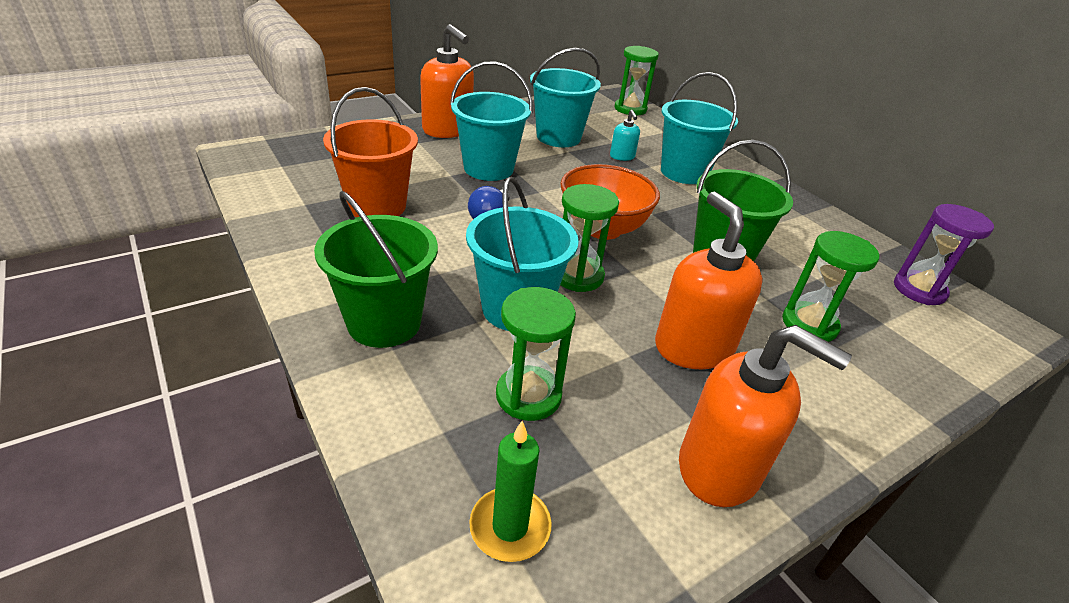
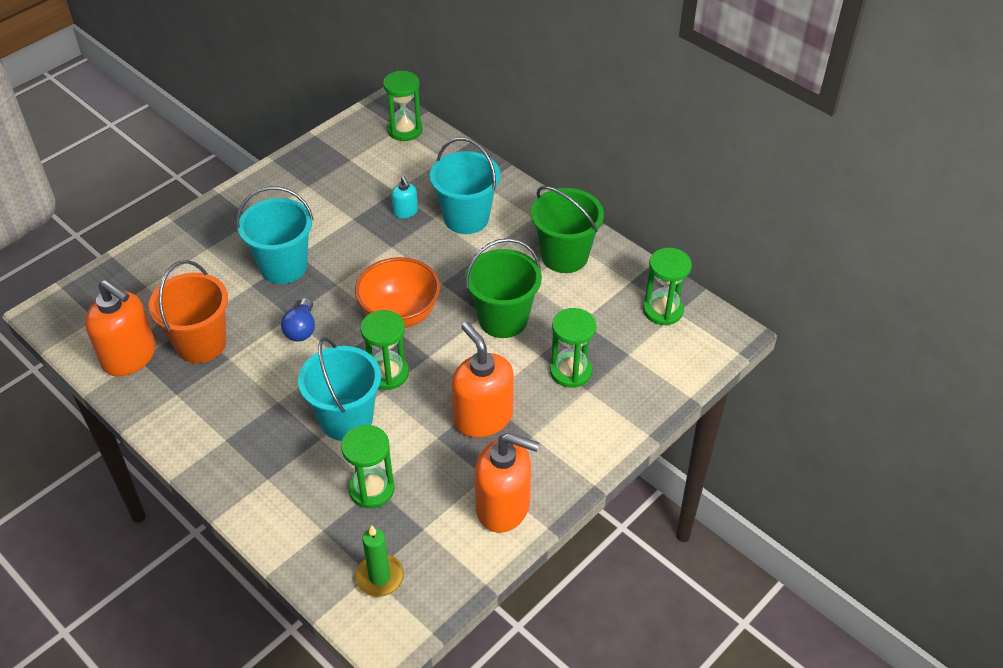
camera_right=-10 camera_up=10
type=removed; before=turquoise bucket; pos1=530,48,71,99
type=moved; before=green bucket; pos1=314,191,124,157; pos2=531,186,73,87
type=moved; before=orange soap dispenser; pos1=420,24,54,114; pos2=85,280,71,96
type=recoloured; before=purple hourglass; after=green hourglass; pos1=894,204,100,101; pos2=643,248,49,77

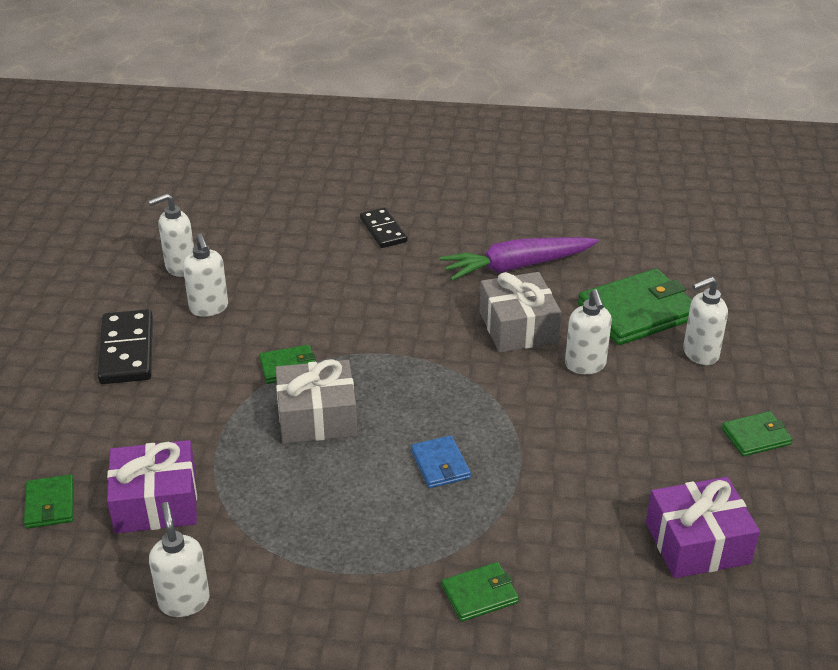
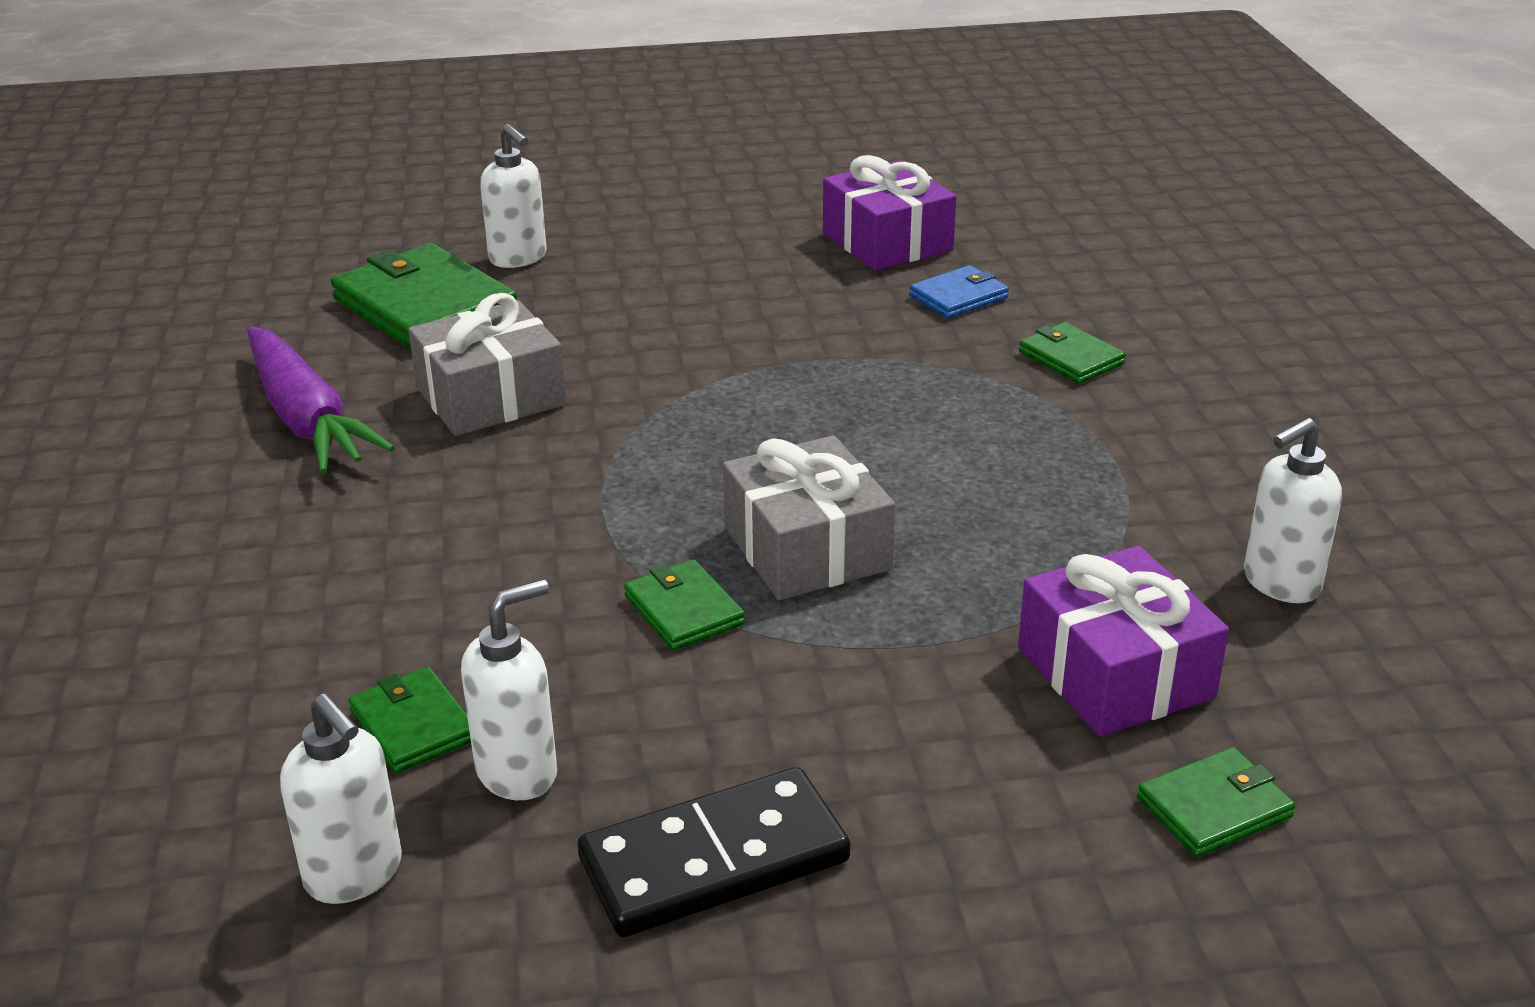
camera_right=-105 camera_up=-5
type=removed; before=black domino; pos1=360,207,47,41
type=removed; before=white soap dispenser; pos1=565,289,47,85
type=moved; before=blue wallet; pos1=411,435,60,53; pos2=909,265,100,54
type=moved; before=green wallet; pos1=721,411,72,45; pos2=348,667,123,106

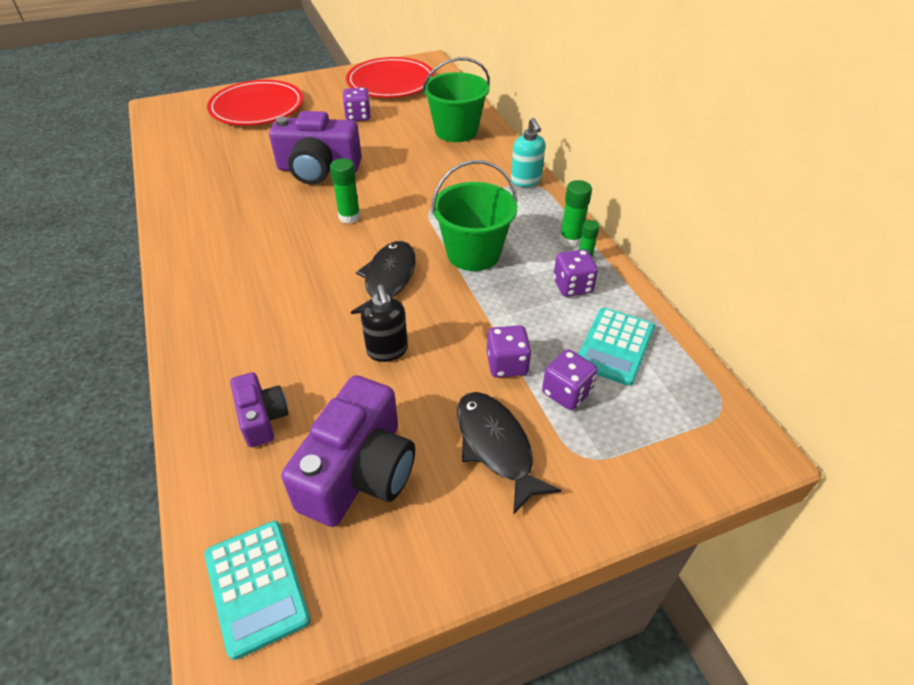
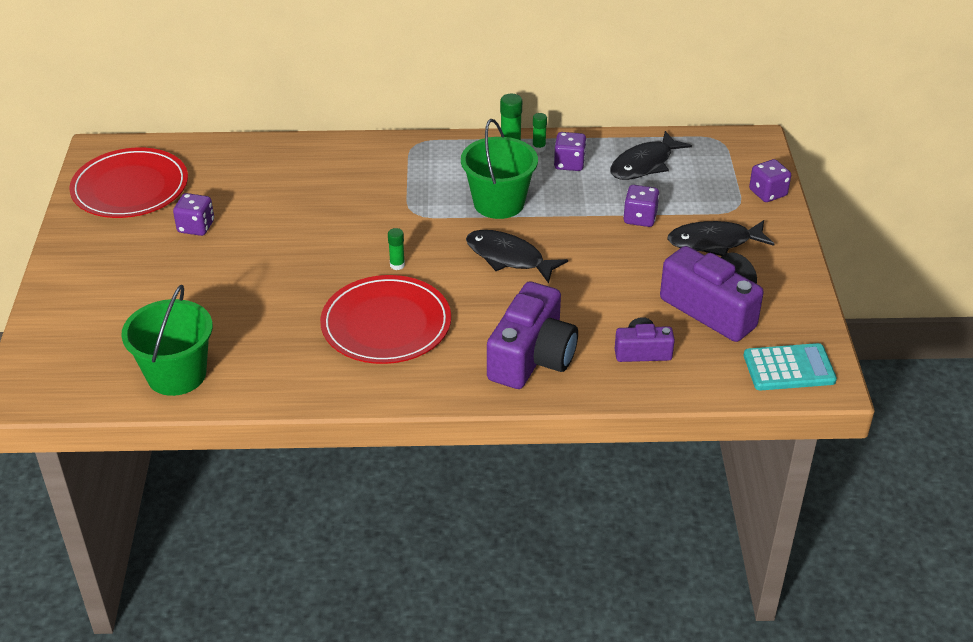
camera_right=-70 camera_up=-5
type=removed; before=black soap dispenser; pos1=361,285,47,77
type=removed; before=turquoise soap dispenser; pos1=511,118,34,69
type=moved; before=red plate; pos1=207,80,96,45; pos2=320,275,131,89
type=moved; before=purple camera; pos1=269,111,93,74; pos2=487,282,91,107
type=moved; before=green bucket; pos1=422,57,68,85; pos2=121,285,92,111
type=moved; before=purple dice; pos1=542,349,56,61; pos2=749,159,42,43
type=replaced; before=turquoise calculator; after=black fish; pos1=578,308,77,78; pos2=610,131,82,49
type=resized; before=green glue stick; pos1=330,158,31,66; pos2=388,228,17,42; scale=0.65

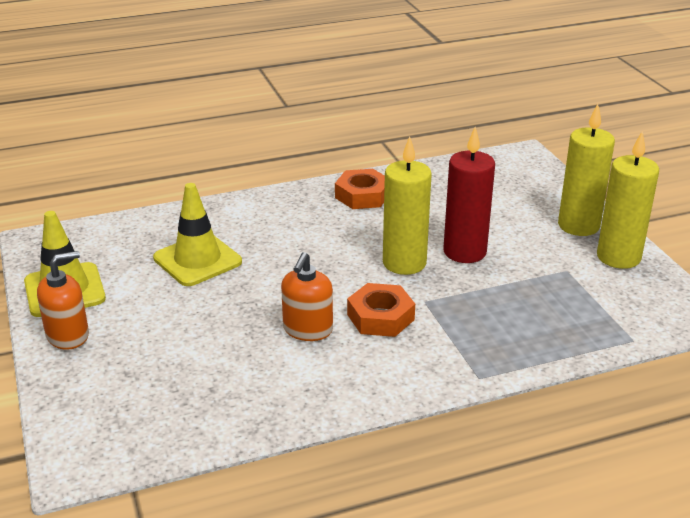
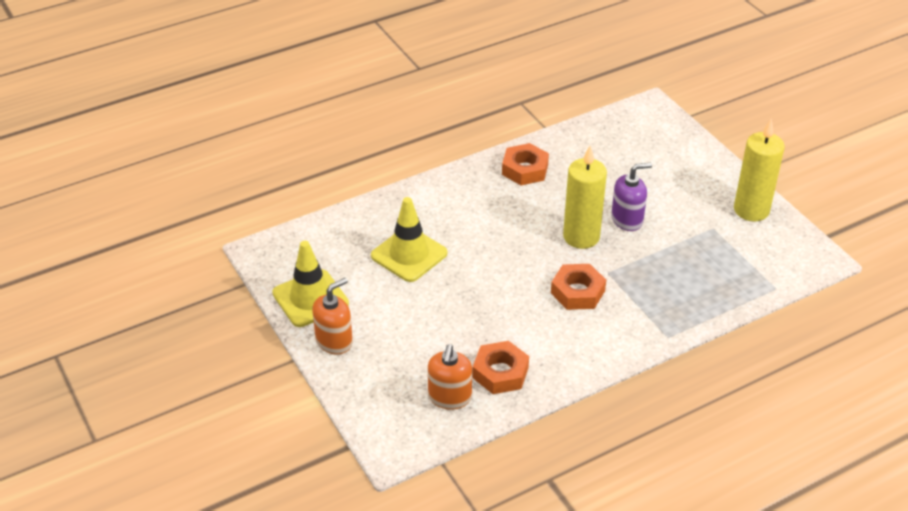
camera_right=-10 camera_up=10
type=removed; before=yellow candle; pos1=558,104,57,132
type=added; after=orange nut; pos2=472,341,57,53
type=moved; before=orange soap dispenser; pos1=281,252,52,89; pos2=428,344,44,66
type=replaced; before=red candle; after=purple soap dispenser; pos1=443,127,52,136; pos2=611,163,41,68

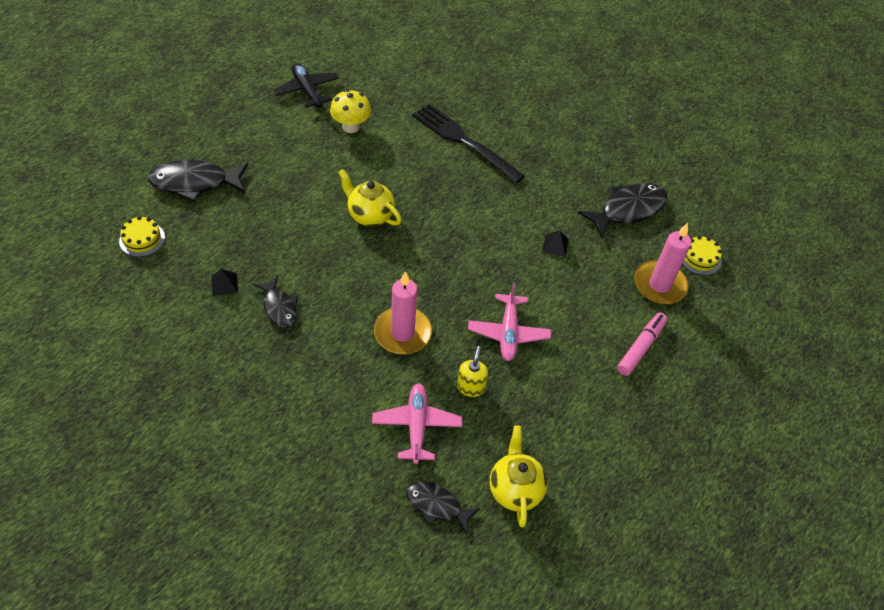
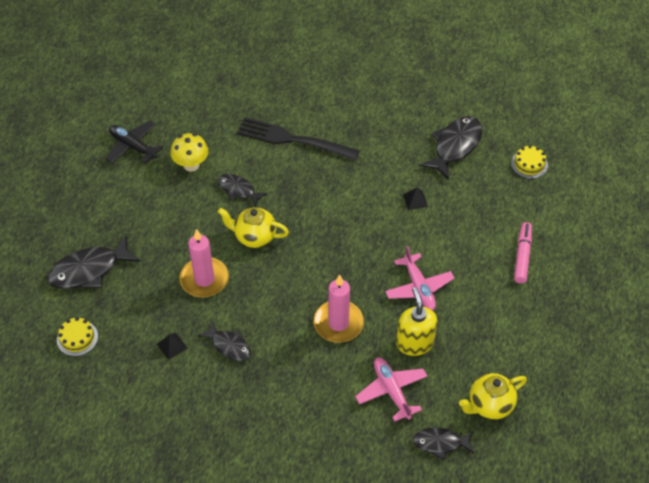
camera_right=-20 camera_up=0
type=added; after=black fish; pos2=218,174,50,33
type=moved; before=pink candle; pos1=634,223,57,81; pos2=180,229,49,68
type=turned; before=yellow teapot; pos1=490,426,57,101; pos2=459,373,68,47; turn=-90
type=resized; before=yellow soap dispenser; pos1=457,346,31,51; pos2=396,287,41,69; scale=1.58

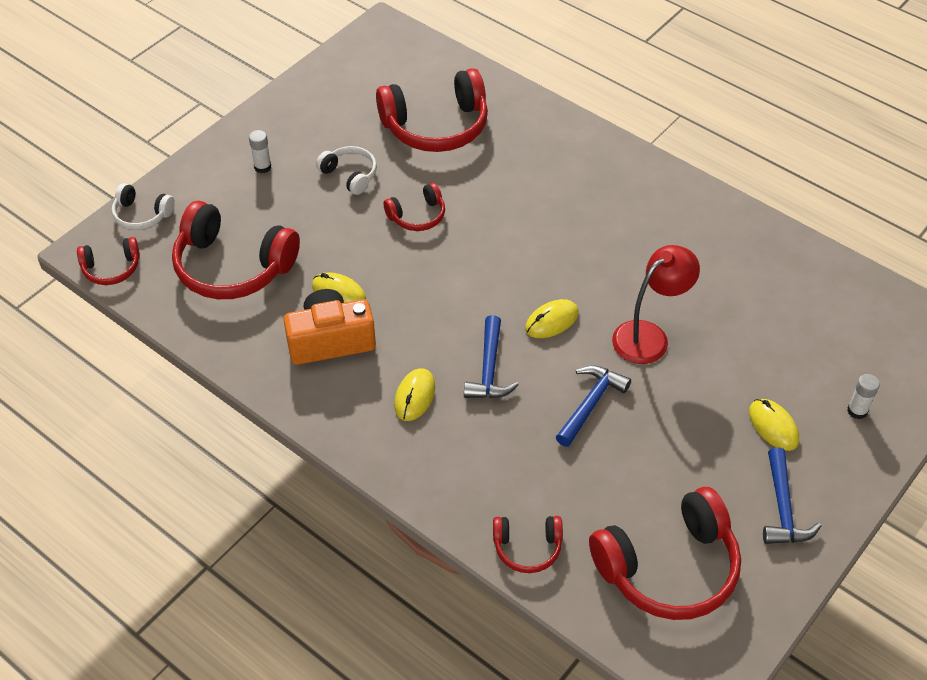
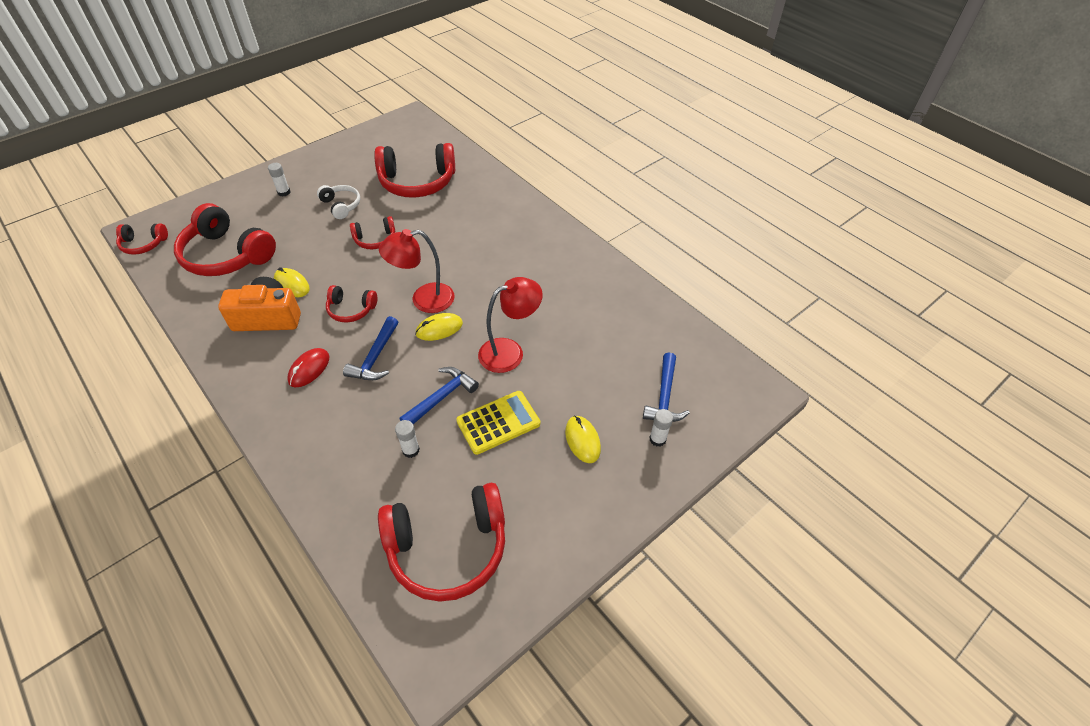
camera_right=10 camera_up=0
type=removed; before=white headphones; pos1=112,183,63,47
type=added; after=red lamp; pos2=379,229,76,84
type=added; after=white glue stick; pos2=395,420,25,38
type=added; after=yellow calculator; pos2=456,391,84,64
type=moved; before=red headphones; pos1=493,516,70,57; pos2=326,285,51,38
type=moved; before=blue hammer; pos1=763,447,58,97; pos2=643,352,47,70
type=recoloured; before=yellow mouse; after=red mouse; pos1=394,368,41,53; pos2=287,348,42,39

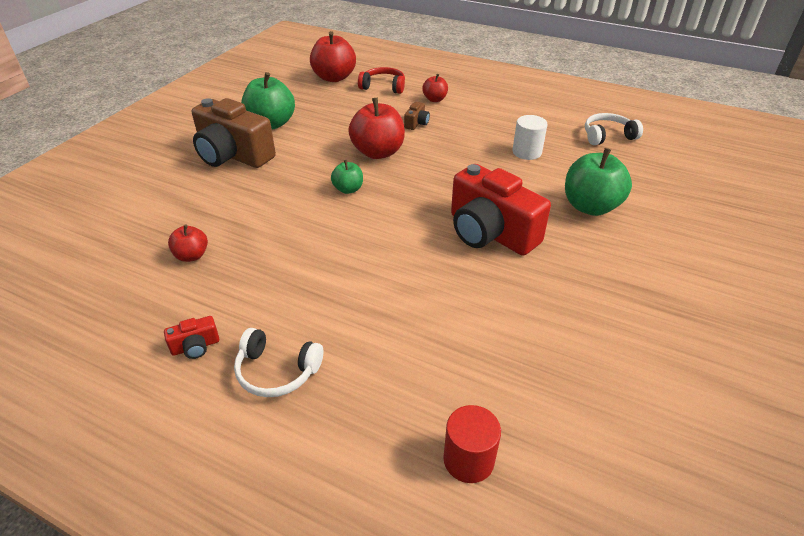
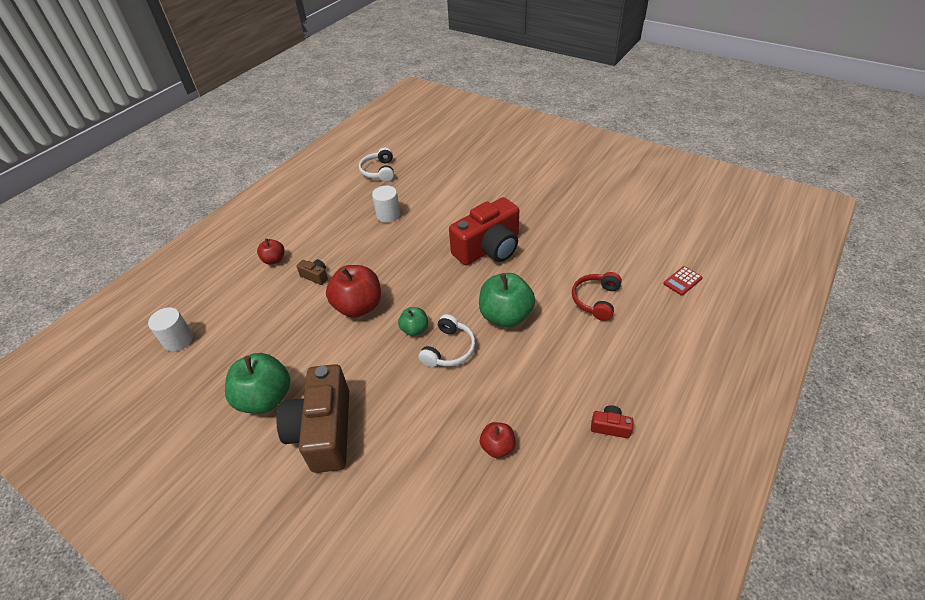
camera_right=-80 camera_up=5
type=moved; before=white headphones; pos1=234,328,89,69; pos2=419,314,56,53
type=moved; before=red headphones; pos1=358,67,47,27; pos2=572,272,50,49
type=moved; before=green apple; pos1=565,148,67,68; pos2=479,273,56,54
type=replaced; before=red apple; after=white cylinder; pos1=310,31,46,51; pos2=148,307,45,44
type=replaced; before=red cylinder; after=red calculator; pos1=443,405,58,78; pos2=663,266,40,29
type=turned; before=red camera; pos1=164,316,55,43; pos2=591,405,42,33; turn=-60
type=turned; before=brown camera; pos1=192,98,84,70; pos2=276,364,73,109; turn=135

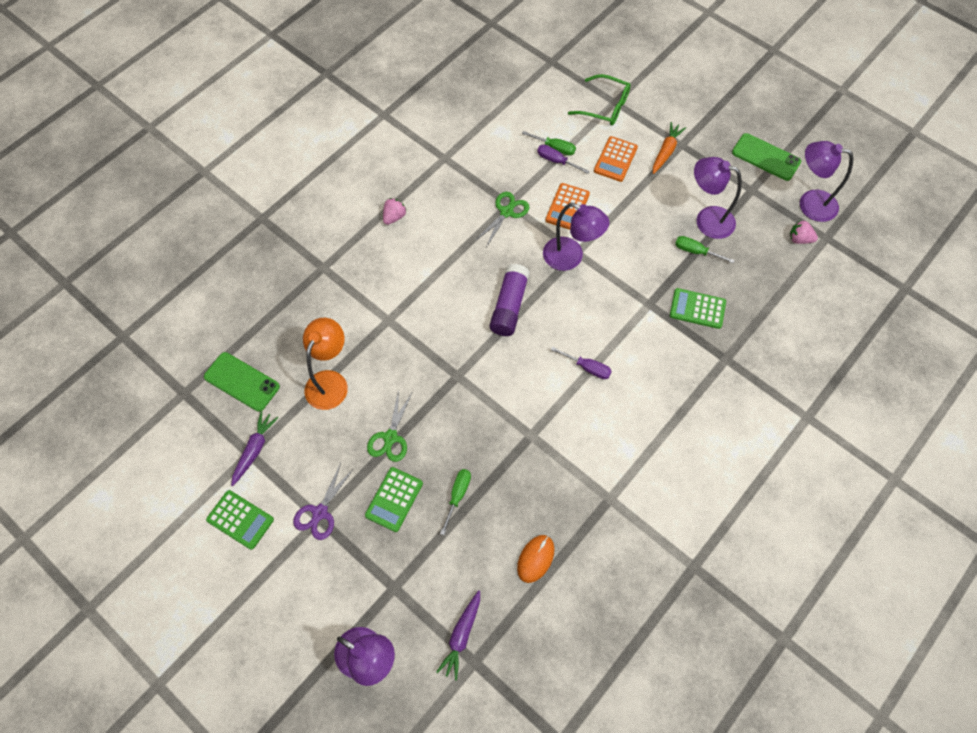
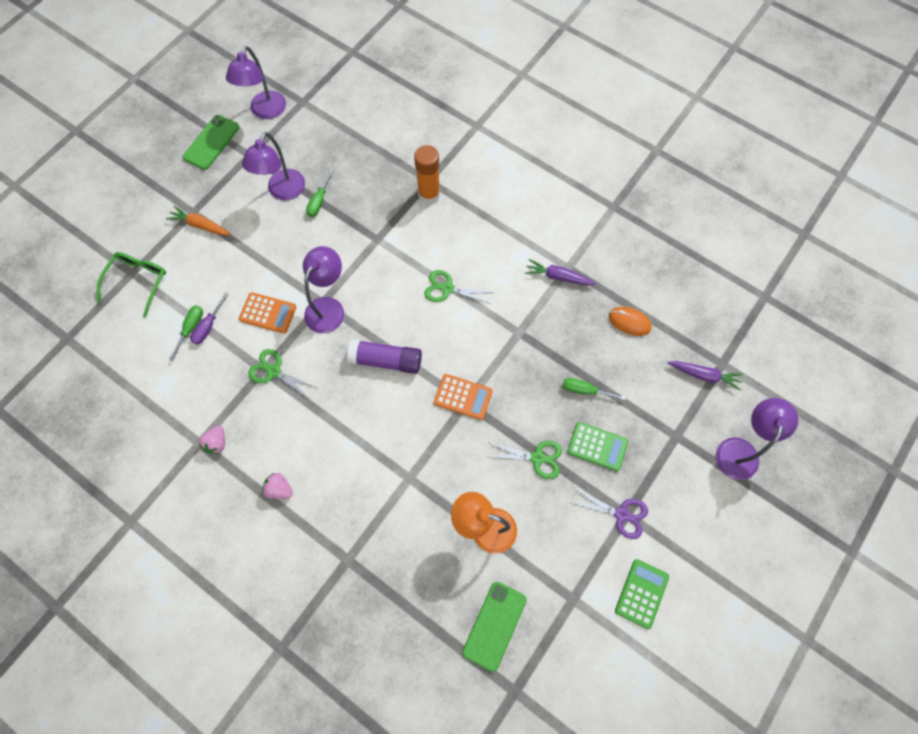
camera_right=-95 camera_up=5
type=removed; before=green calculator; pos1=670,288,56,41
type=added; after=orange glue stick; pos2=414,145,26,59
type=moved; before=purple carrot; pos1=231,411,47,75; pos2=525,259,71,26
type=moved; before=orange calculator; pos1=594,136,44,46; pos2=434,374,59,46
type=moved; before=pink strawberry; pos1=790,220,28,24; pos2=198,426,27,28
type=replaced; before=purple screwdriver; after=green scissors; pos1=551,347,61,32; pos2=424,270,69,34

